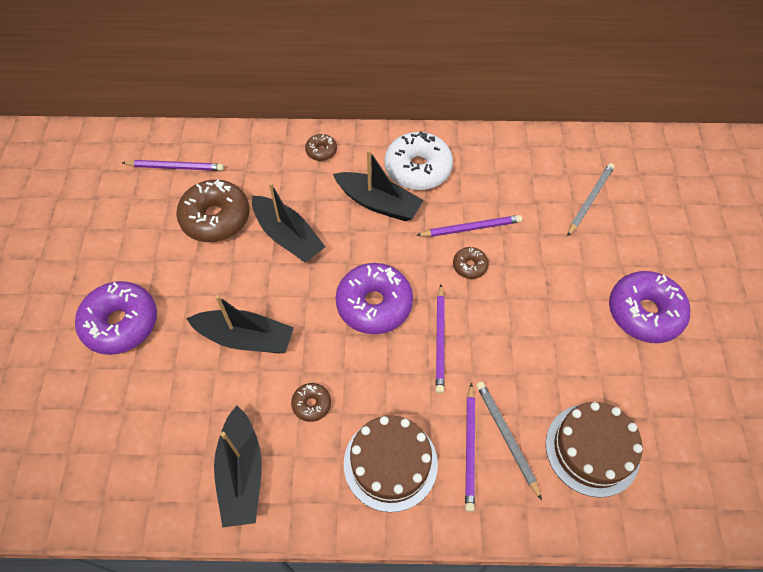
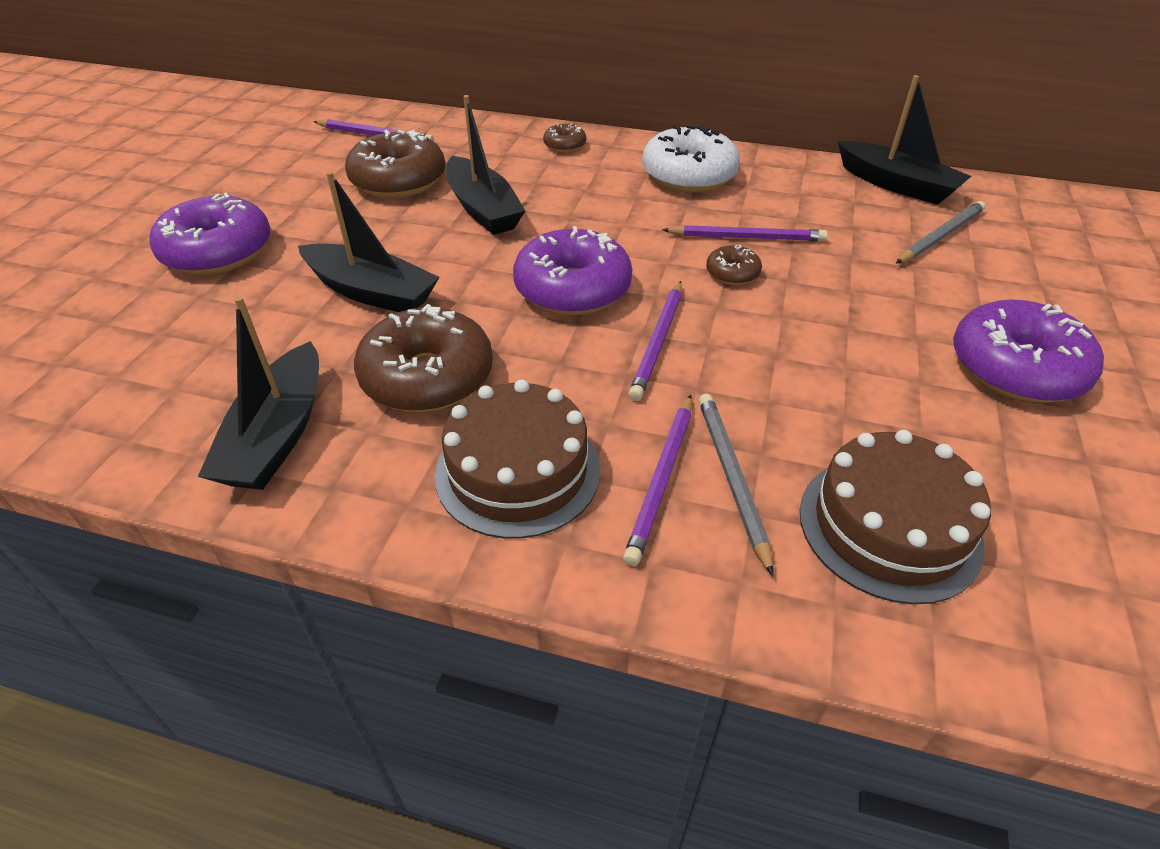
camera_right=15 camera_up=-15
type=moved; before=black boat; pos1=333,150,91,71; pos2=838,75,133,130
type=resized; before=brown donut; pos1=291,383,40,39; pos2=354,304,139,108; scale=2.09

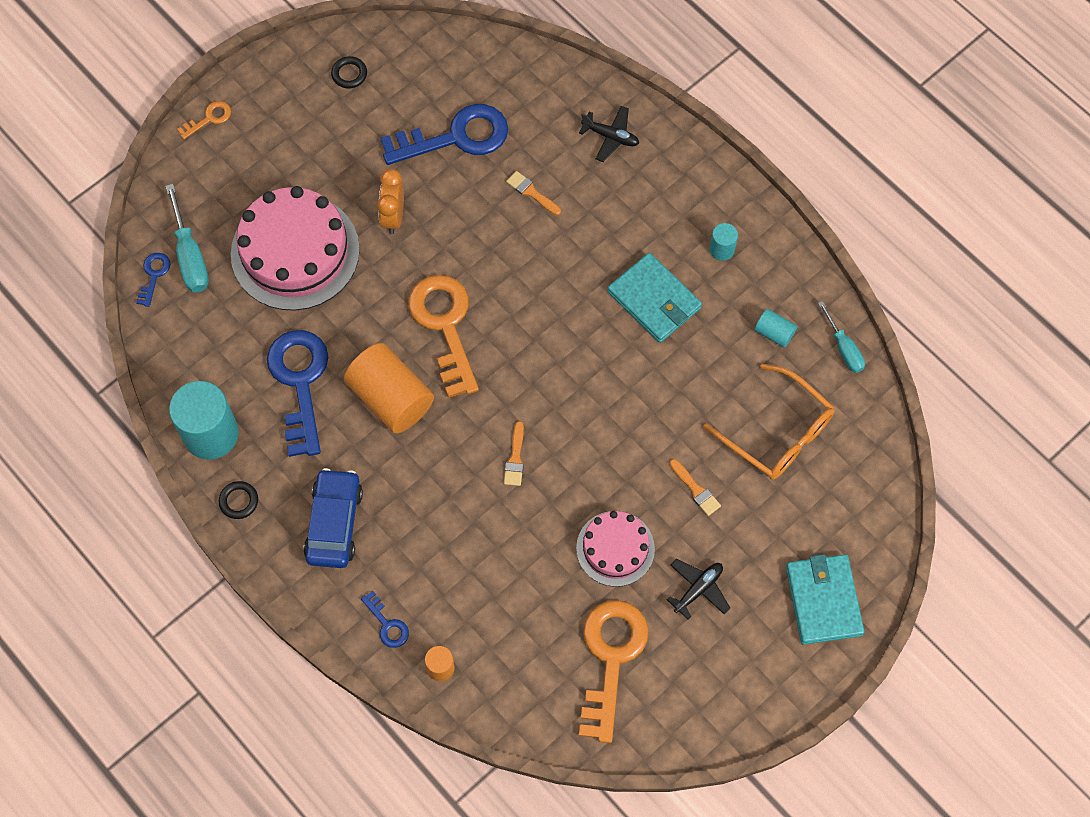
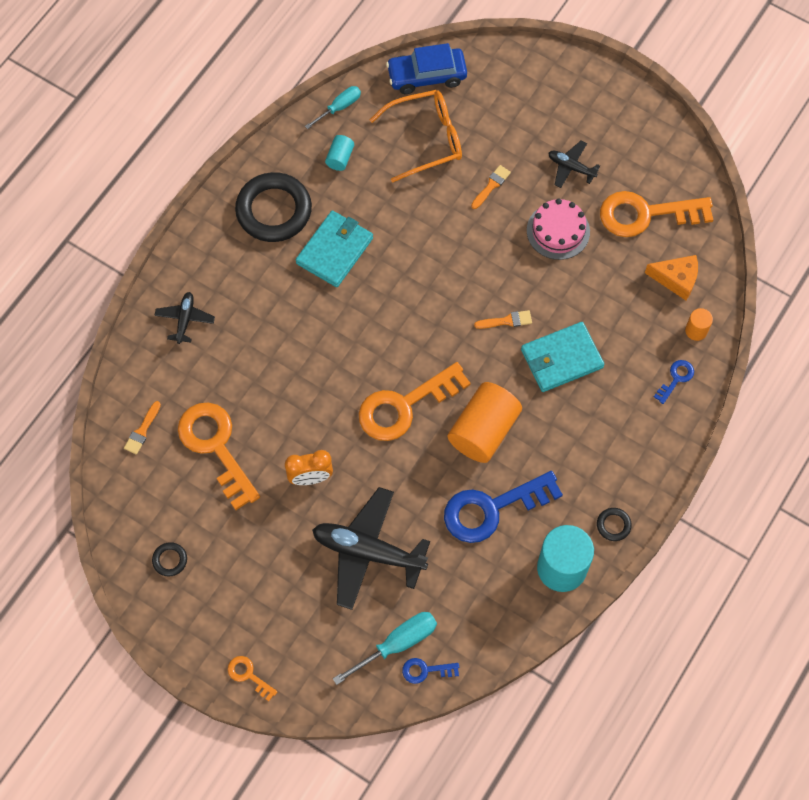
camera_right=-105 camera_up=0
type=added; after=orange cheese; pos2=645,255,53,45
type=moved; before=blue car; pos1=303,468,60,100; pos2=386,43,81,51
type=moved; before=orange brush; pos1=506,171,55,44; pos2=124,401,37,54
type=moved; before=turquoise wallet; pos1=786,554,78,91; pos2=521,322,84,70
type=replaced; before=pink cake; after=black plane; pos1=231,186,129,125; pos2=312,487,118,123
type=replaced; before=turquoise cylinder; after=black ring; pos1=710,223,28,38; pos2=235,172,77,70
type=recoloured; before=blue key; after=orange key; pos1=381,104,127,61; pos2=178,402,82,108
type=turned; before=orange glasses; pos1=703,364,132,116; pos2=370,90,92,93; turn=45

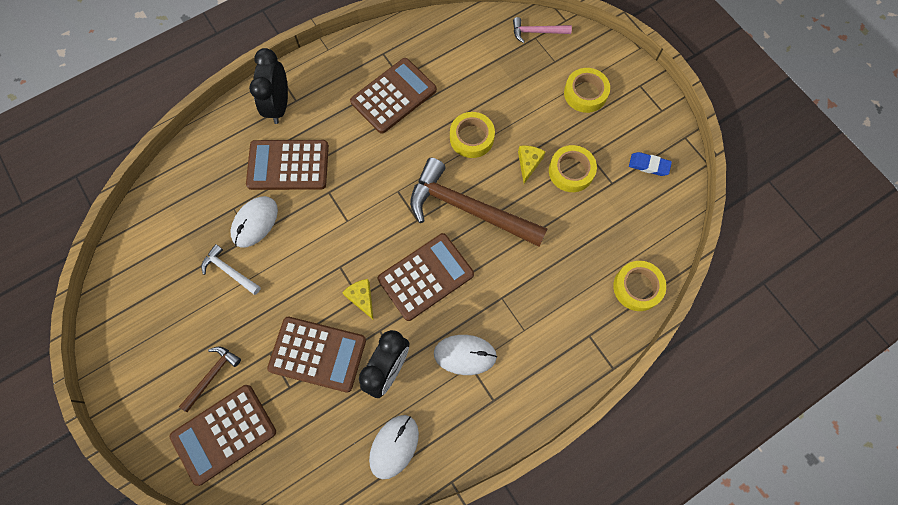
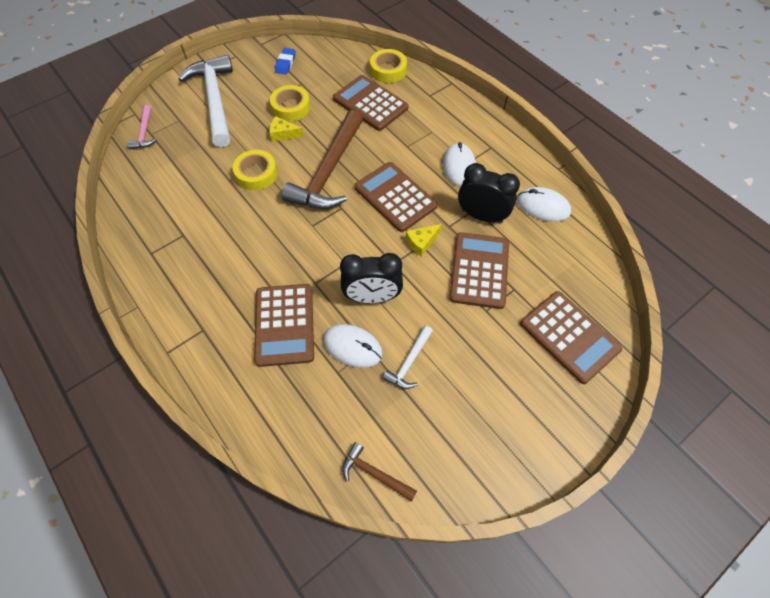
camera_right=-95 camera_up=-10
type=moved; before=brown hammer; pos1=179,346,62,66; pos2=342,442,75,60
type=moved; before=black clock; pos1=249,48,39,76; pos2=340,253,63,51
type=moved; before=brown calculator; pos1=350,58,87,76; pos2=333,75,75,56
type=replaced; before=yellow tape; after=white hammer; pos1=564,68,46,45; pos2=179,55,54,92

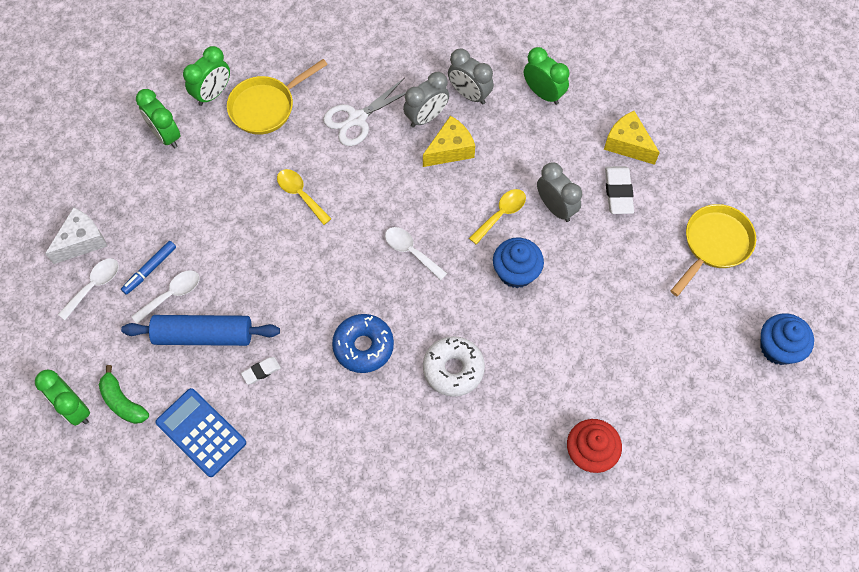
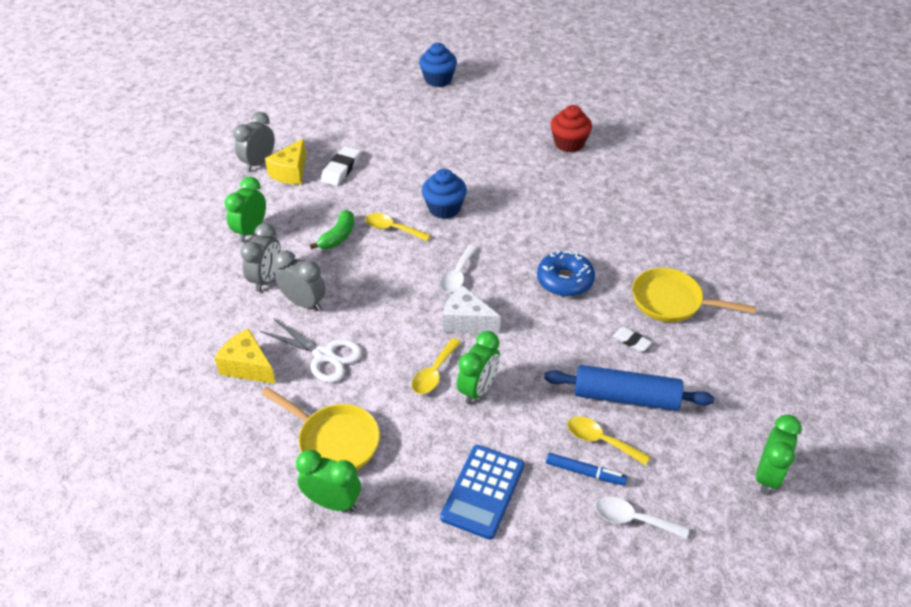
camera_right=-110 camera_up=-20
type=removed; before=white donut; pos1=423,336,62,61
type=moved; before=white cheese; pos1=45,207,62,57; pos2=443,285,58,49
type=moved; before=green banana; pos1=99,365,50,59; pos2=310,210,44,39
type=moved; before=green clock; pos1=136,89,45,60; pos2=457,331,43,73
type=moved; before=blue calculator; pos1=155,388,91,89; pos2=440,445,84,95
type=moved; before=yellow cheese; pos1=423,116,52,51; pos2=214,328,62,56
type=moved; before=grey clock; pos1=537,162,45,60; pos2=234,112,41,60
type=moved; before=yellow pan; pos1=671,204,85,92; pos2=632,268,124,54
type=recoloured; before=white spoon; after=yellow spoon; pos1=131,270,68,54; pos2=567,416,83,50
type=turned; before=blue rolling pin; pos1=121,315,159,31; pos2=544,365,170,46; turn=-60
type=turned; before=white eraser; pos1=605,166,29,48; pos2=321,146,40,40; turn=-45

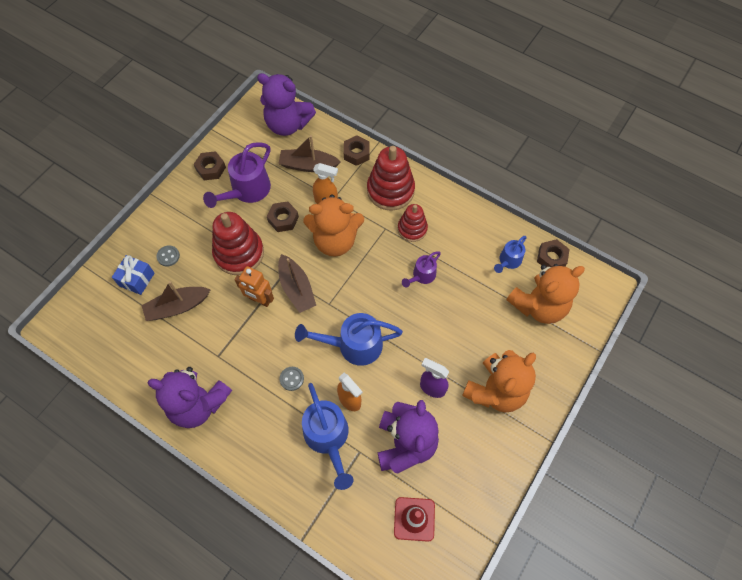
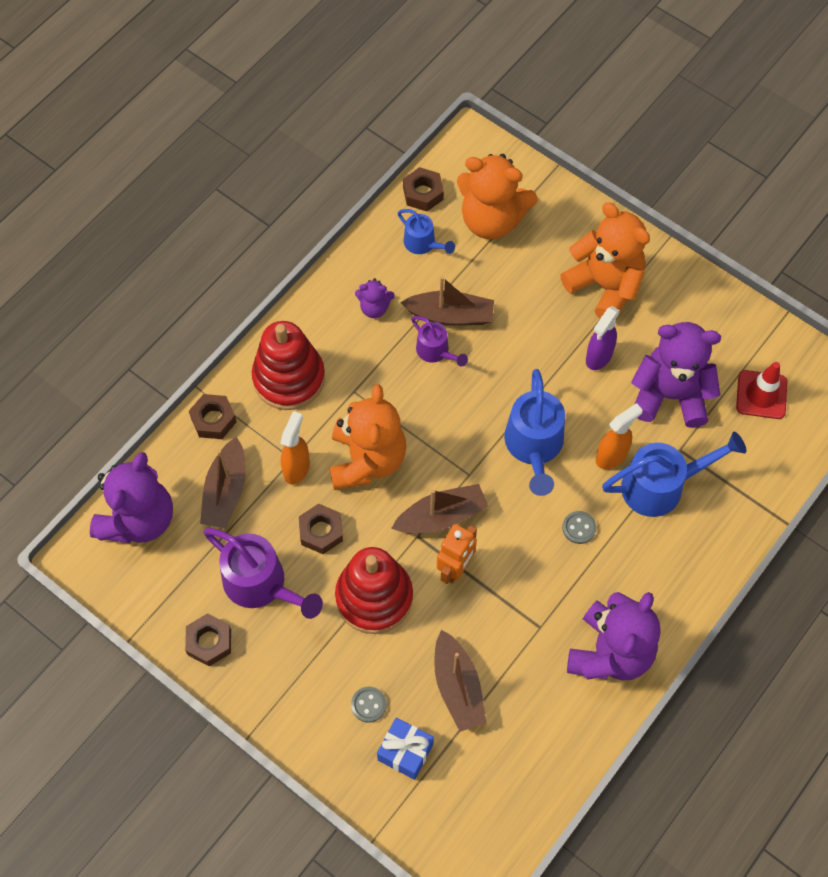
camera_right=-85 camera_up=0
type=removed; before=red stacking toy; pos1=398,204,30,38
type=added; after=purple teddy bear; pos2=355,278,40,40
type=added; after=brown boat; pos2=401,276,93,49
type=turned; before=orange teddy bear; pos1=506,264,79,60; pos2=457,154,81,86; turn=135

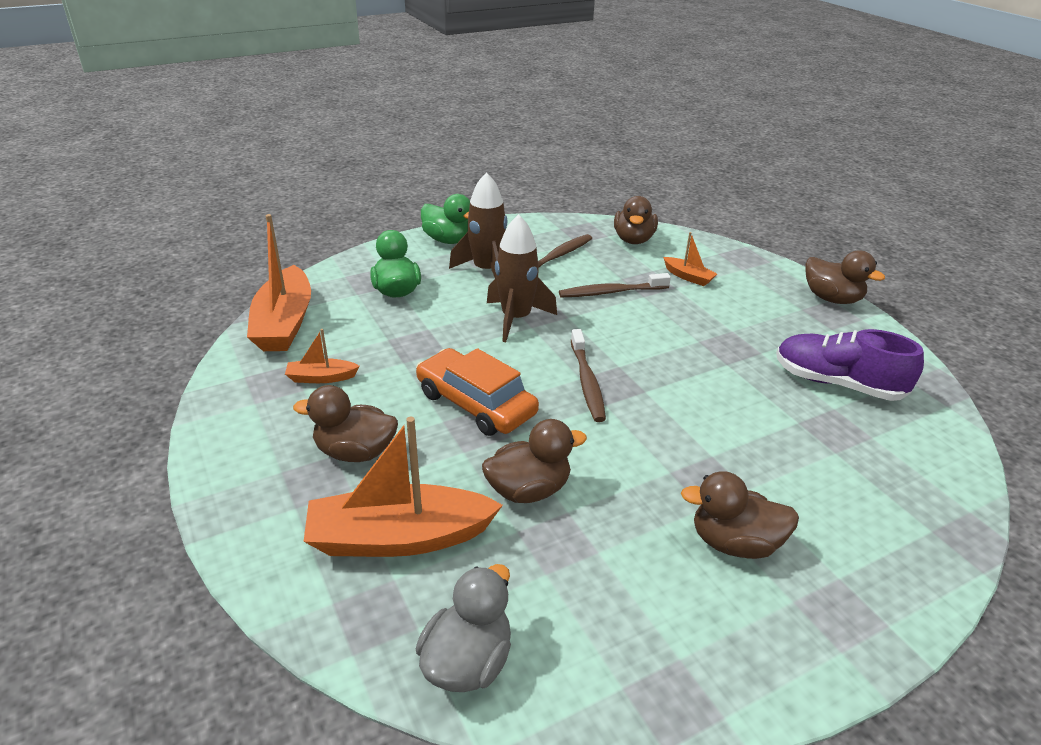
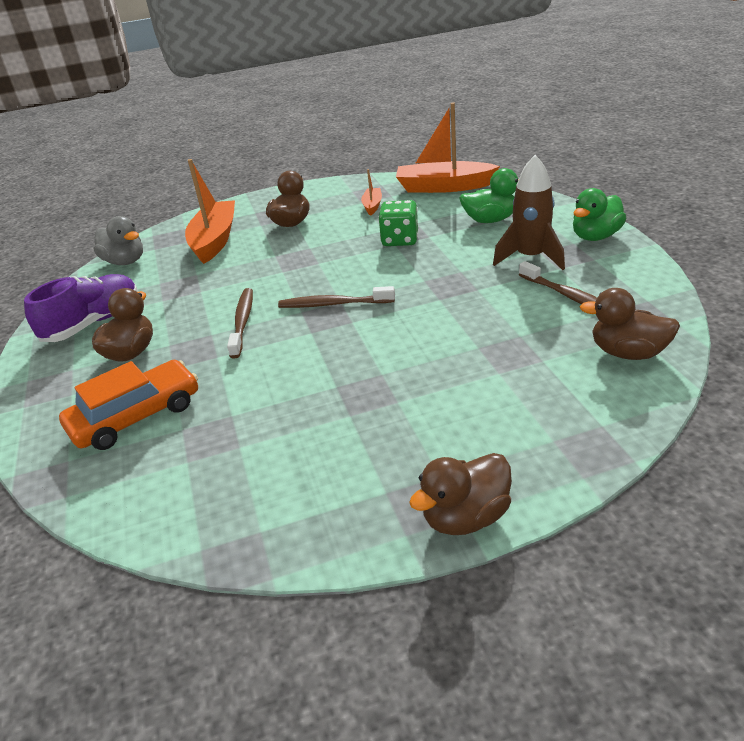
camera_right=105 camera_up=0
type=removed; before=brown duck; pos1=482,419,105,84
type=removed; before=brown rocket; pos1=487,214,70,128
type=removed; before=orange boat; pos1=663,232,54,54
type=added; after=green dice; pos2=378,200,40,46
type=moved; before=orange car; pos1=416,348,123,88; pos2=59,360,139,90
type=moved; before=brown toothbrush; pos1=559,273,112,24; pos2=227,288,26,71
type=moved; before=purple shoe; pos1=776,329,148,72; pos2=24,274,114,68

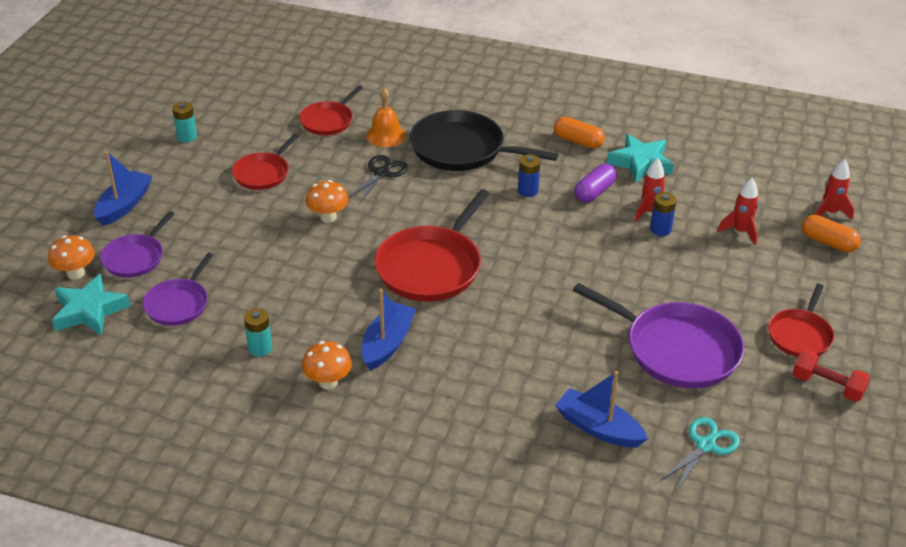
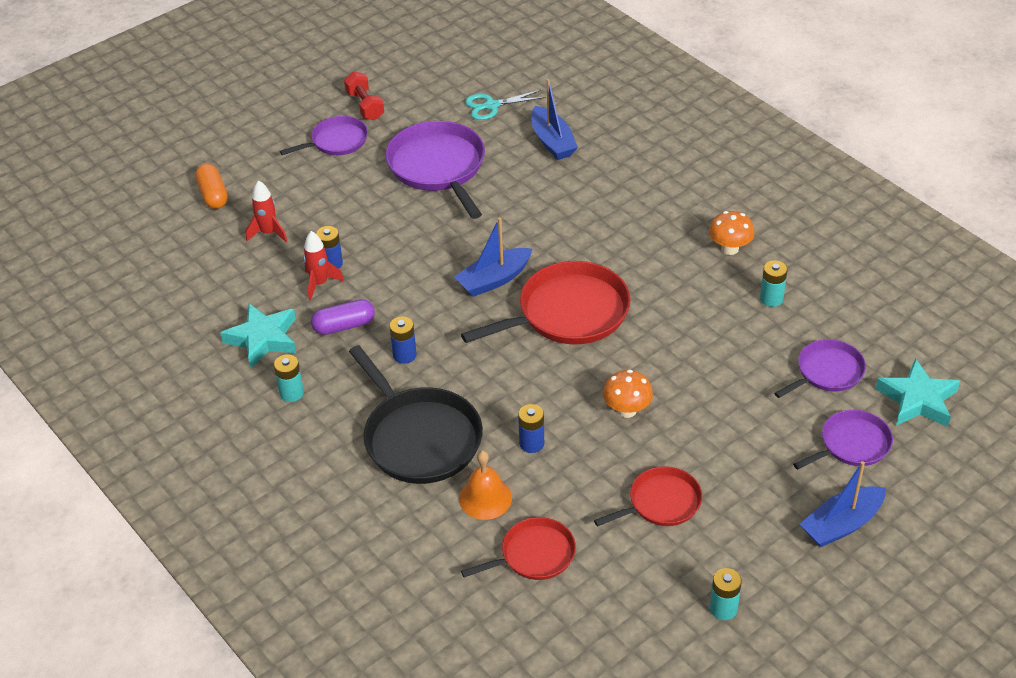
camera_right=-145 camera_up=5
type=removed; before=orange mushroom; pos1=48,235,47,44
type=removed; before=red rocket; pos1=816,159,38,61
type=moved; before=blue boat; pos1=361,289,55,81; pos2=454,217,78,80
type=replaced; before=black scissors; after=blue battery; pos1=348,155,60,49; pos2=518,404,26,49
type=replaced; before=orange capsule; after=turquoise battery; pos1=554,117,51,32; pos2=274,354,30,48
type=recoloured; before=red pan; after=purple pan; pos1=768,284,66,73; pos2=280,116,88,39

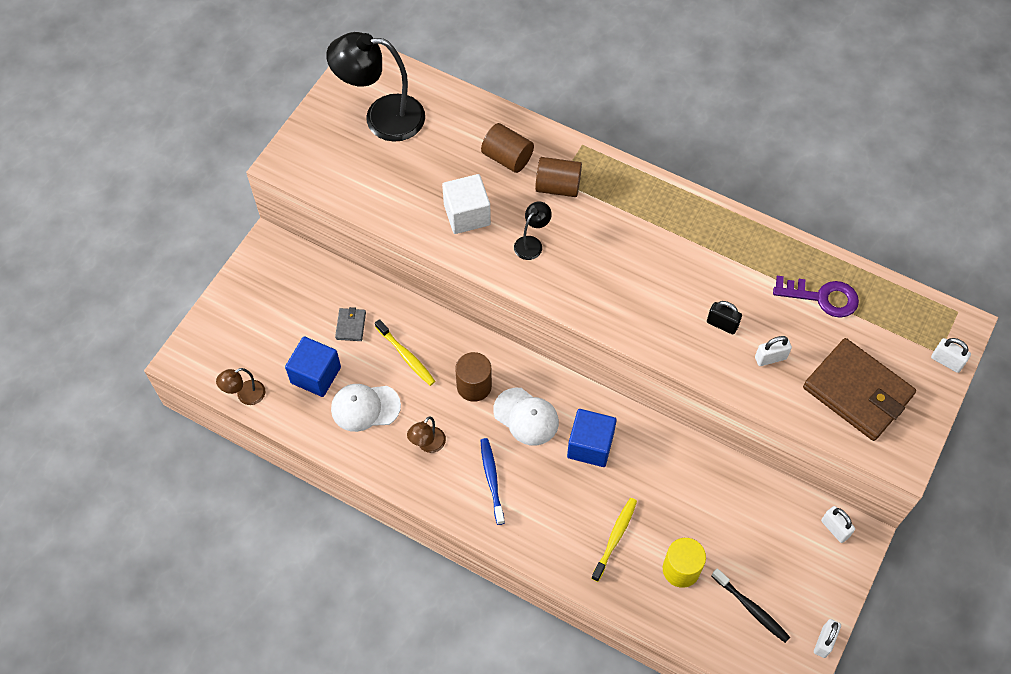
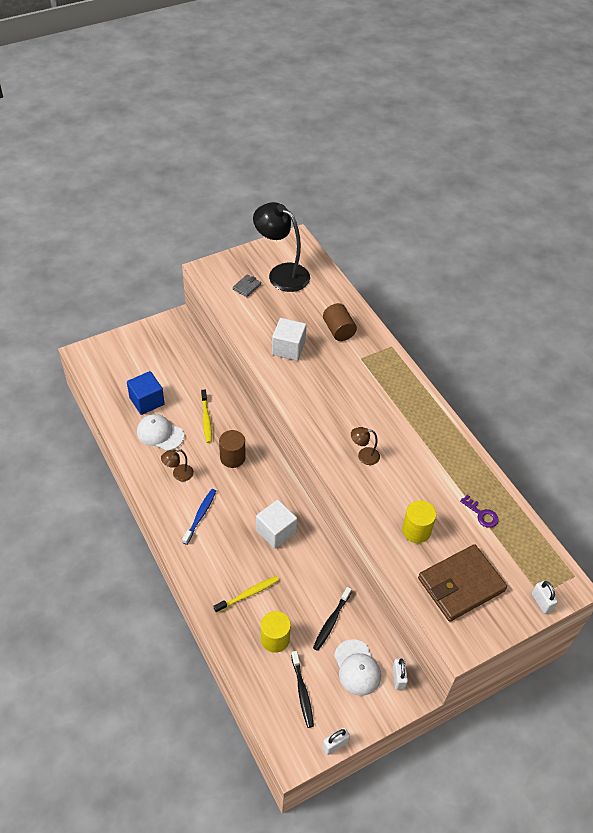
camera_right=30 camera_up=-10
type=removed; before=black lamp; pos1=514,201,38,59
type=removed; before=brown cylinder; pos1=535,157,47,40
type=removed; before=black padlock; pos1=707,301,35,33
type=added; after=black toothbrush; pos2=313,587,39,64
type=moved; before=brown lamp; pos1=216,368,49,37; pos2=351,427,29,38
type=moved; before=grey wallet; pos1=335,307,31,34; pos2=233,275,28,22
type=moved; before=white cap; pos1=493,388,66,58; pos2=334,639,47,57
type=replaced; before=white padlock; after=yellow cylinder; pos1=755,336,37,30; pos2=402,500,34,43
type=recoloured; before=blue cube; after=white cube; pos1=567,409,50,58; pos2=256,500,41,49
type=turned; before=brown wallet; pos1=803,338,113,103; pos2=418,544,89,78; turn=75
type=resized; before=purple key; pos1=773,276,86,42; pos2=460,495,39,33; scale=0.65

